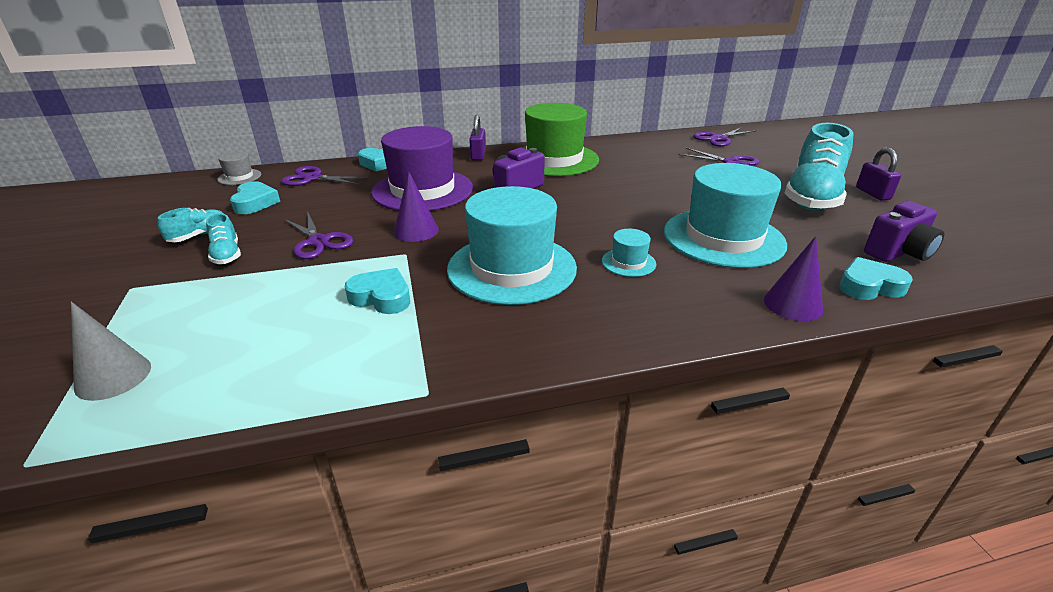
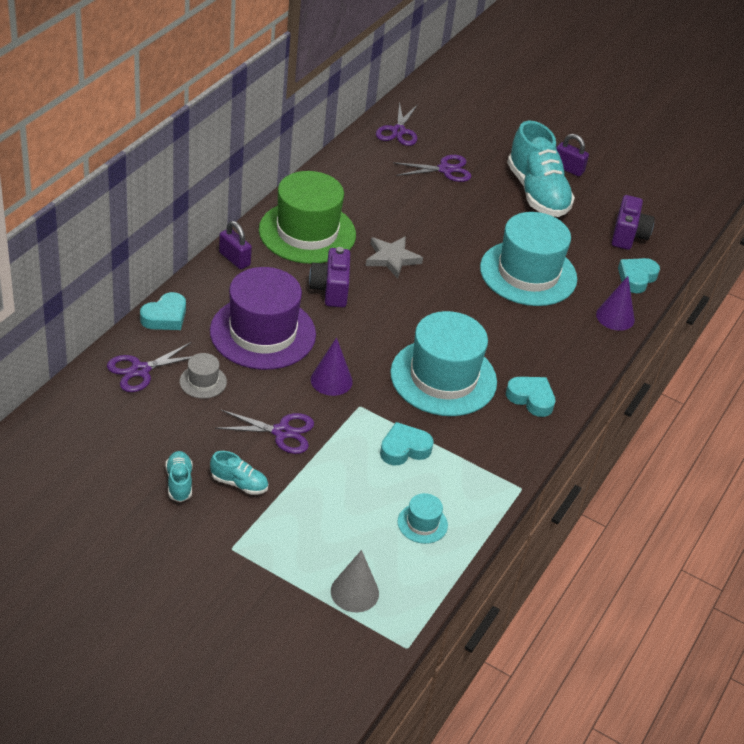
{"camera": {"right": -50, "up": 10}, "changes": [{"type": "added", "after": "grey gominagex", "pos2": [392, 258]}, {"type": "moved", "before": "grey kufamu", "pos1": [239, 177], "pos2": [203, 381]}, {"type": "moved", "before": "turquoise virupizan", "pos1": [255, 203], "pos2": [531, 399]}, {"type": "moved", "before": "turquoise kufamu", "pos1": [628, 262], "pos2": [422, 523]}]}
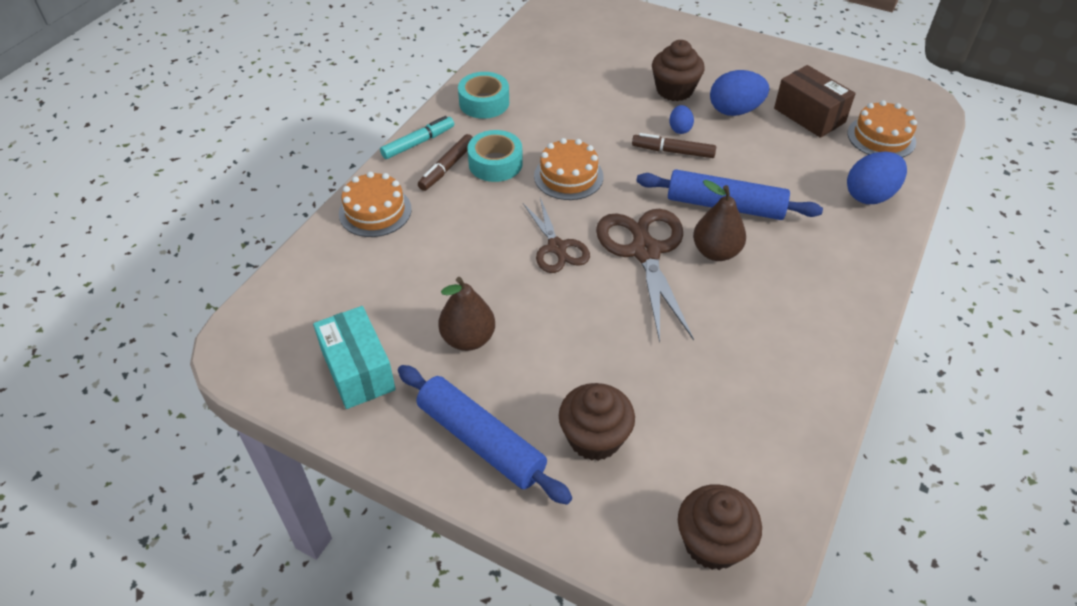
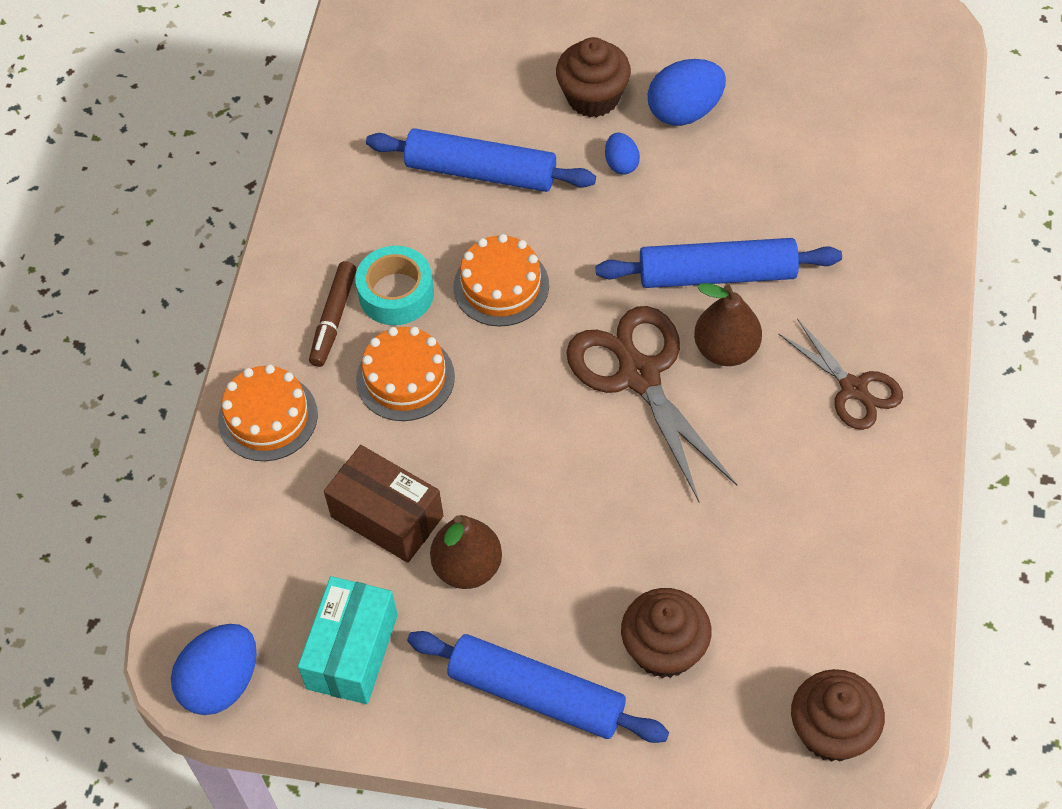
{"camera": {"right": -15, "up": 10}, "changes": [{"type": "removed", "before": "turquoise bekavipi", "pos1": [418, 143]}, {"type": "removed", "before": "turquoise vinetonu", "pos1": [484, 103]}, {"type": "removed", "before": "brown bekavipi", "pos1": [673, 151]}, {"type": "added", "after": "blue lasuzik", "pos2": [481, 172]}, {"type": "moved", "before": "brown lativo", "pos1": [557, 247], "pos2": [853, 388]}, {"type": "moved", "before": "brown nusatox", "pos1": [809, 115], "pos2": [387, 516]}, {"type": "moved", "before": "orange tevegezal", "pos1": [881, 137], "pos2": [405, 378]}, {"type": "moved", "before": "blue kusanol", "pos1": [870, 195], "pos2": [221, 683]}, {"type": "turned", "before": "turquoise nusatox", "pos1": [358, 370], "pos2": [352, 651], "turn": 60}]}
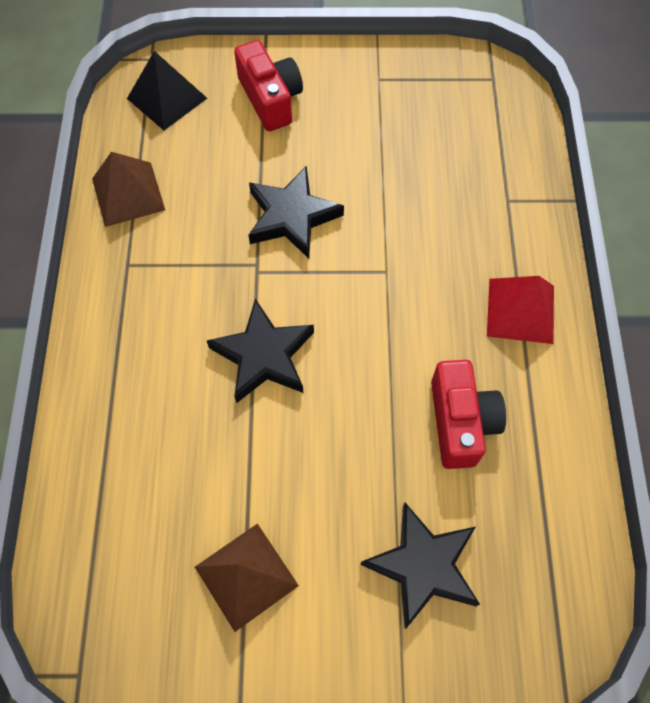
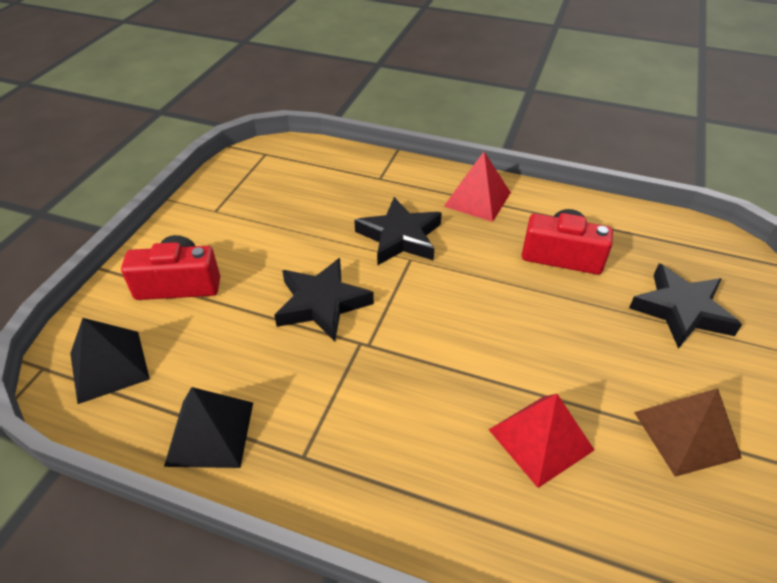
{"camera": {"right": -70, "up": -20}, "changes": [{"type": "added", "after": "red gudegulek", "pos2": [540, 439]}, {"type": "moved", "before": "black gominagex", "pos1": [263, 356], "pos2": [400, 237]}, {"type": "recoloured", "before": "brown gudegulek", "after": "black gudegulek", "pos1": [128, 194], "pos2": [210, 433]}]}
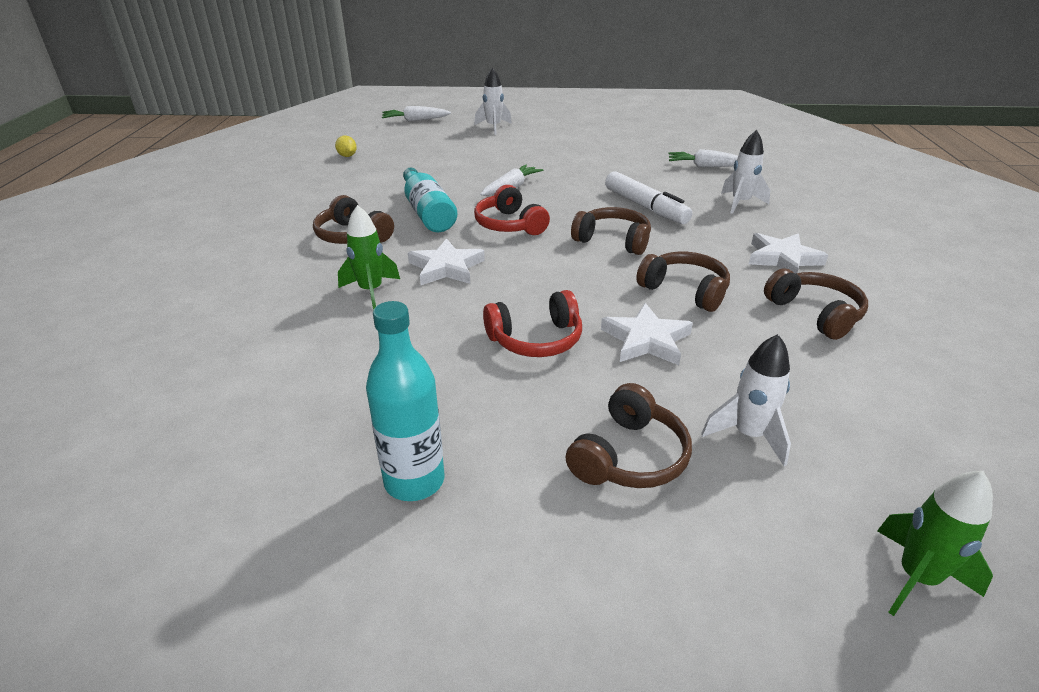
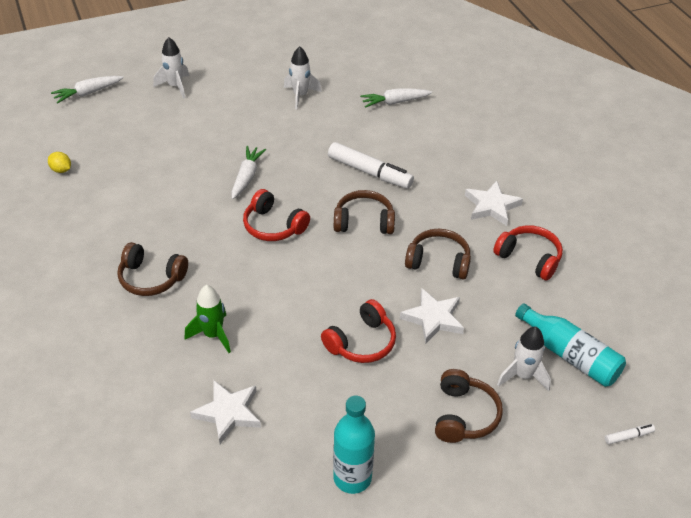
{"camera": {"right": -25, "up": 10}, "changes": [{"type": "moved", "before": "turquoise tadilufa", "pos1": [428, 213], "pos2": [569, 355]}, {"type": "moved", "before": "white gominagex", "pos1": [446, 267], "pos2": [228, 413]}, {"type": "moved", "before": "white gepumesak", "pos1": [740, 203], "pos2": [300, 95]}, {"type": "replaced", "before": "green gepumesak", "after": "white bekavipi", "pos1": [916, 578], "pos2": [628, 436]}, {"type": "recoloured", "before": "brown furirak", "after": "red furirak", "pos1": [815, 313], "pos2": [529, 258]}]}
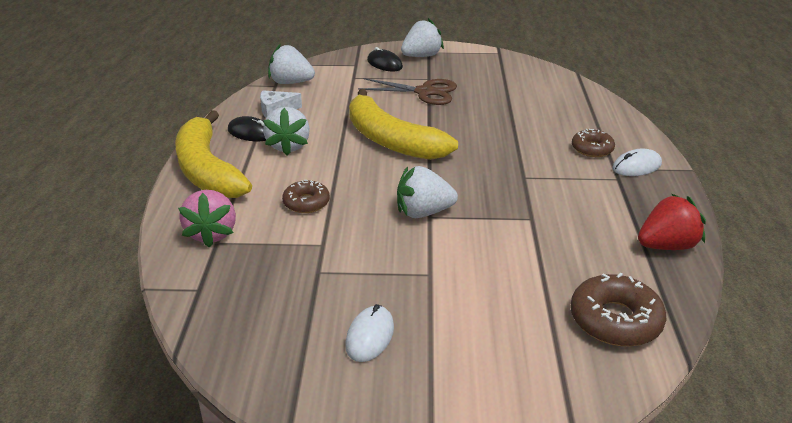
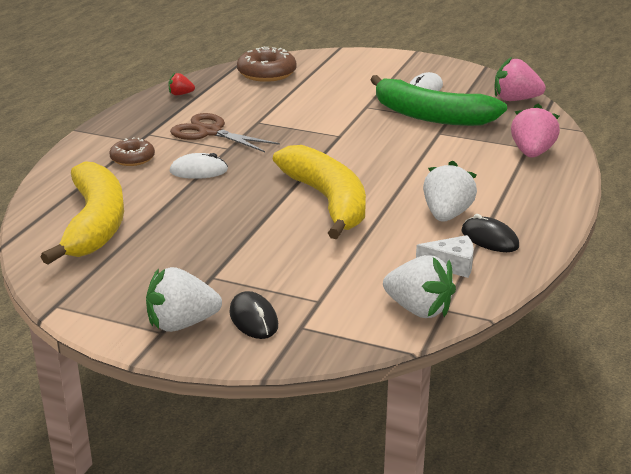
{"camera": {"right": -160, "up": -5}, "changes": [{"type": "removed", "before": "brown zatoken", "pos1": [306, 202]}, {"type": "removed", "before": "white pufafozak", "pos1": [423, 212]}, {"type": "added", "after": "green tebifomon", "pos2": [430, 116]}, {"type": "added", "after": "pink pufafozak", "pos2": [515, 100]}, {"type": "moved", "before": "yellow tebifomon", "pos1": [207, 170], "pos2": [95, 224]}, {"type": "moved", "before": "brown lativo", "pos1": [424, 92], "pos2": [210, 132]}, {"type": "moved", "before": "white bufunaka", "pos1": [636, 166], "pos2": [198, 171]}, {"type": "resized", "before": "red pufafozak", "pos1": [666, 246], "pos2": [180, 94], "scale": 0.53}]}
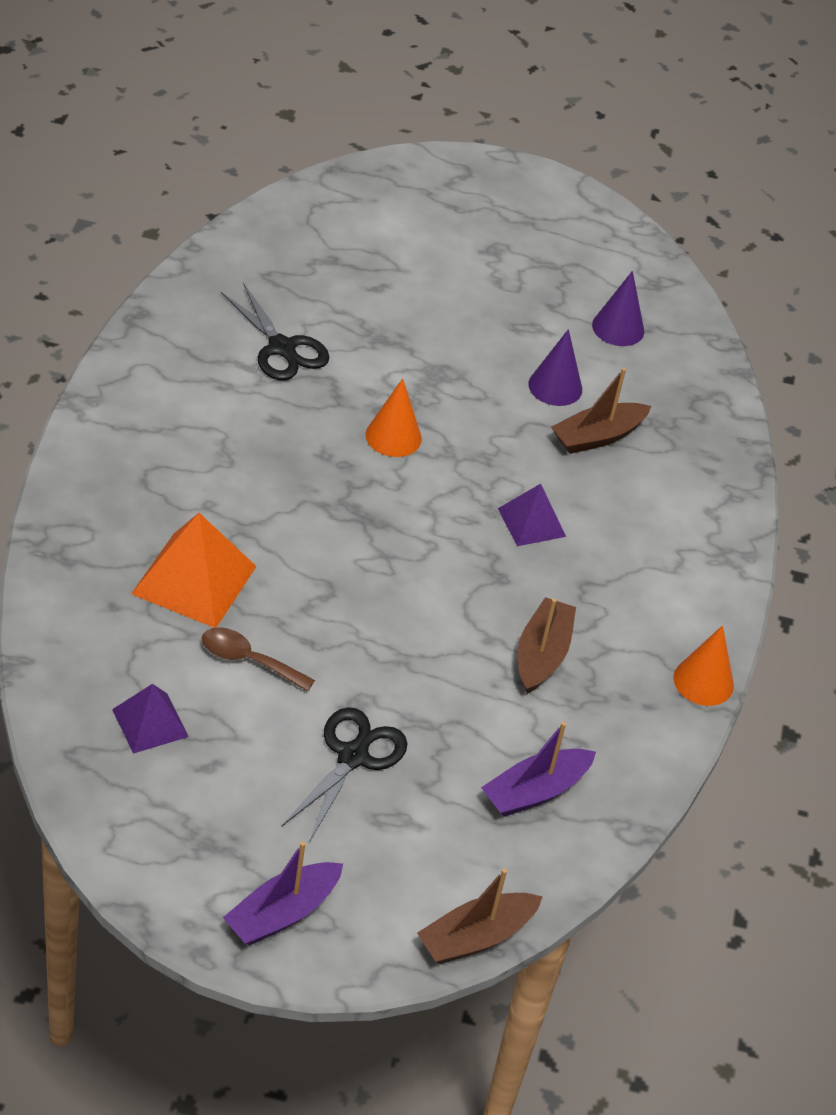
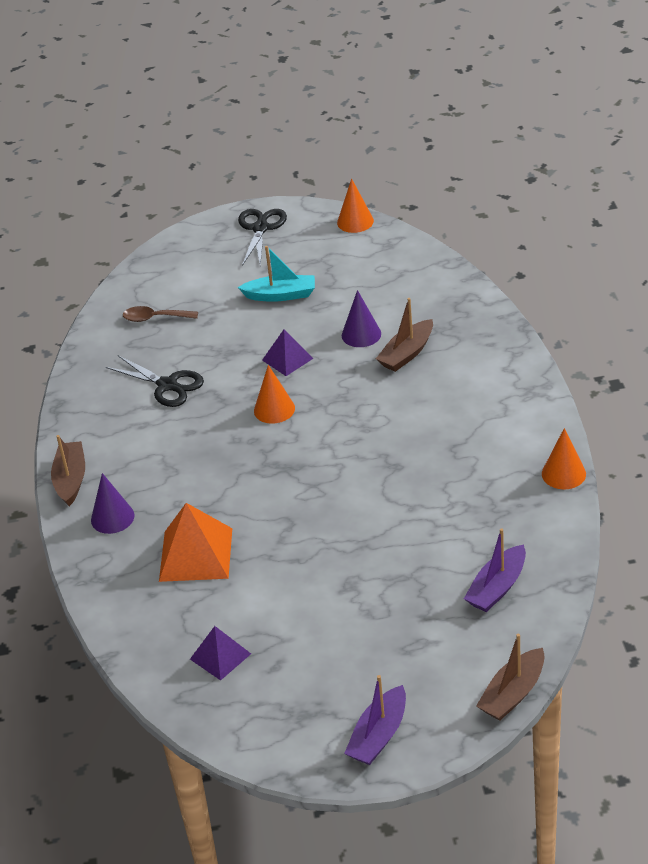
{"camera": {"right": -10, "up": -5}, "changes": [{"type": "added", "after": "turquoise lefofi", "pos2": [281, 295]}, {"type": "added", "after": "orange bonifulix", "pos2": [355, 221]}, {"type": "moved", "before": "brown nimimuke", "pos1": [248, 660], "pos2": [154, 318]}, {"type": "moved", "before": "black lativo", "pos1": [352, 757], "pos2": [260, 228]}, {"type": "moved", "before": "purple gudegulek", "pos1": [531, 522], "pos2": [287, 359]}, {"type": "moved", "before": "brown lefofi", "pos1": [542, 654], "pos2": [71, 479]}, {"type": "moved", "before": "purple bonifulix", "pos1": [618, 328], "pos2": [112, 517]}]}
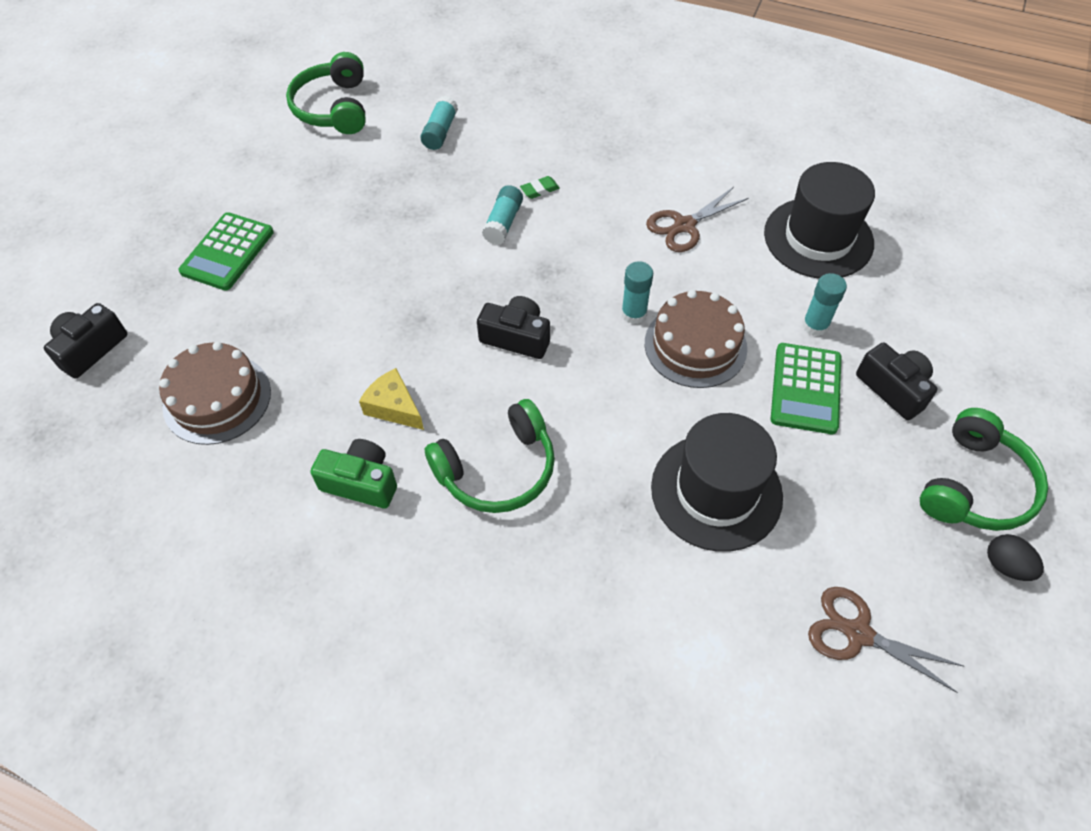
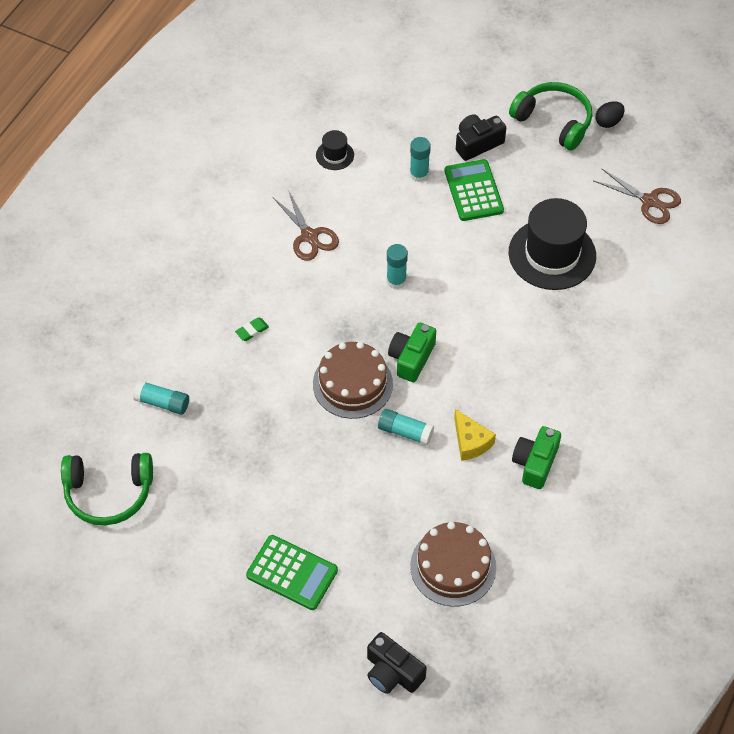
{"camera": {"right": -85, "up": 0}, "changes": [{"type": "removed", "before": "green furirak", "pos1": [497, 469]}, {"type": "moved", "before": "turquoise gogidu", "pos1": [503, 223], "pos2": [405, 432]}, {"type": "moved", "before": "brown tevegezal", "pos1": [695, 345], "pos2": [352, 384]}, {"type": "recoloured", "before": "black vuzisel", "after": "green vuzisel", "pos1": [516, 337], "pos2": [411, 358]}, {"type": "turned", "before": "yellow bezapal", "pos1": [394, 407], "pos2": [470, 442], "turn": -75}, {"type": "turned", "before": "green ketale", "pos1": [539, 190], "pos2": [252, 330], "turn": 75}, {"type": "turned", "before": "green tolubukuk", "pos1": [805, 389], "pos2": [473, 191], "turn": -120}, {"type": "turned", "before": "brown lativo", "pos1": [858, 633], "pos2": [650, 201], "turn": -90}, {"type": "resized", "before": "black kufamu", "pos1": [818, 238], "pos2": [335, 155], "scale": 0.46}]}
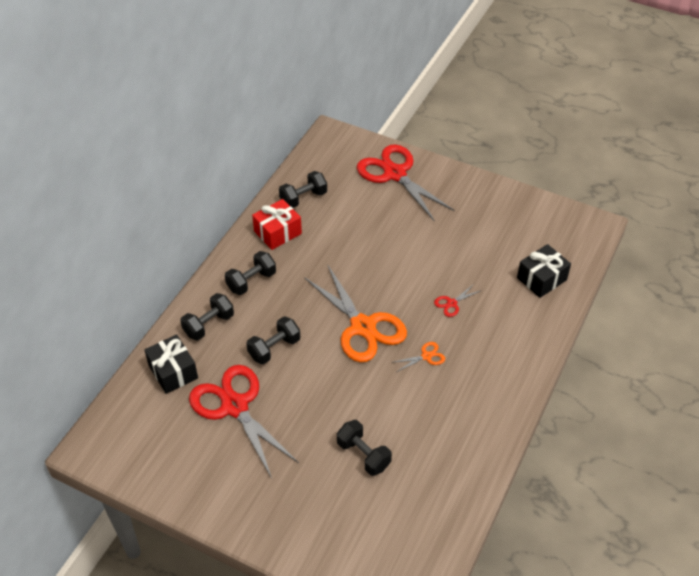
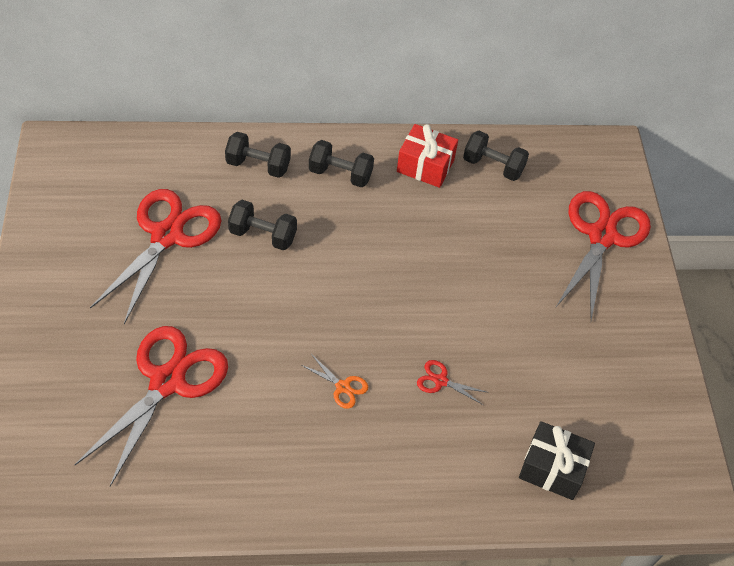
{"camera": {"right": 55, "up": 5}, "changes": [{"type": "removed", "before": "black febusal", "pos1": [173, 371]}, {"type": "removed", "before": "orange lativo", "pos1": [363, 327]}, {"type": "replaced", "before": "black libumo", "after": "red lativo", "pos1": [363, 455], "pos2": [167, 381]}]}
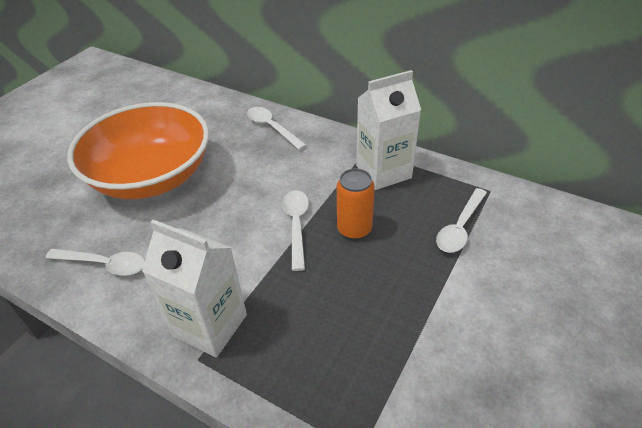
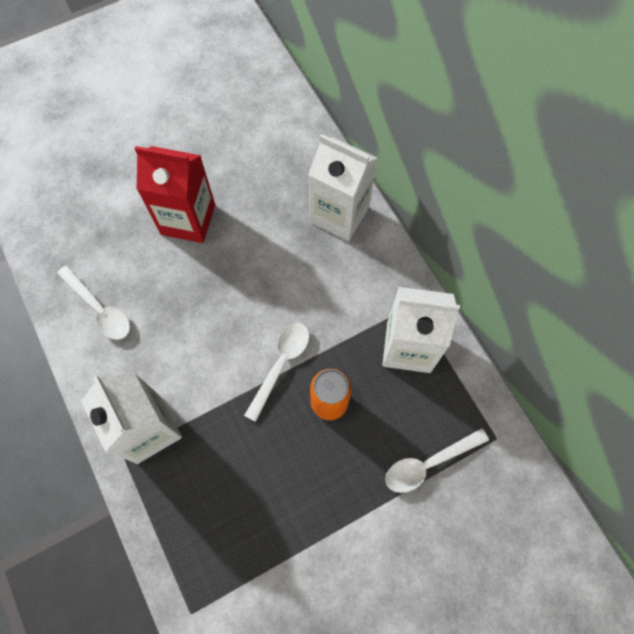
{"camera": {"right": 30, "up": 25}, "changes": [{"type": "replaced", "before": "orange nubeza", "after": "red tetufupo", "pos1": [152, 177], "pos2": [188, 219]}, {"type": "replaced", "before": "white nimimuke", "after": "white tetufupo", "pos1": [272, 128], "pos2": [339, 214]}]}
